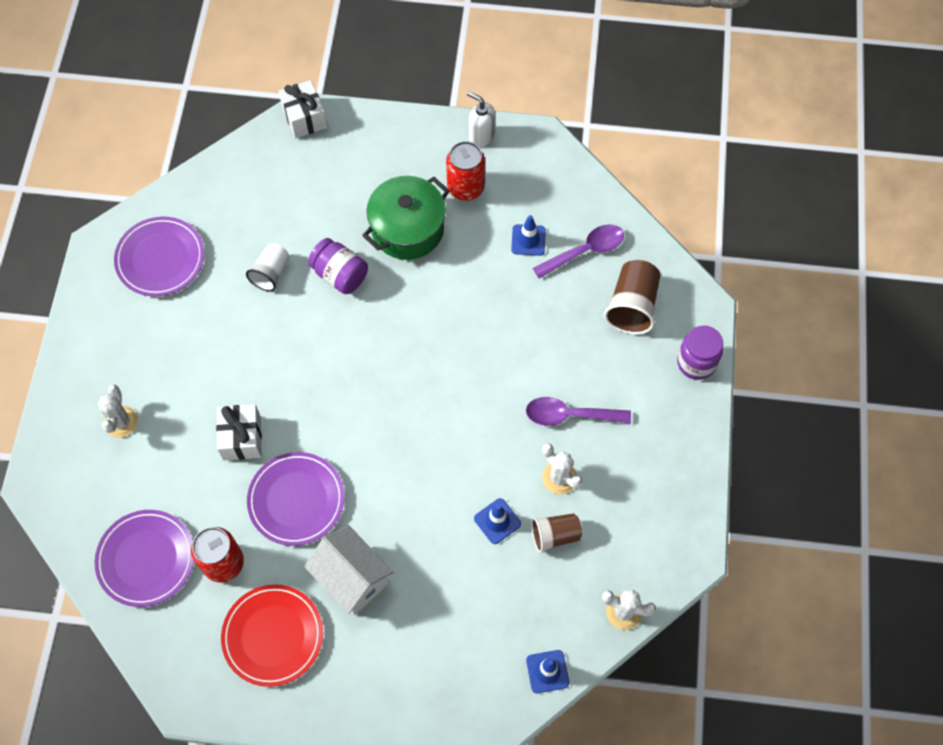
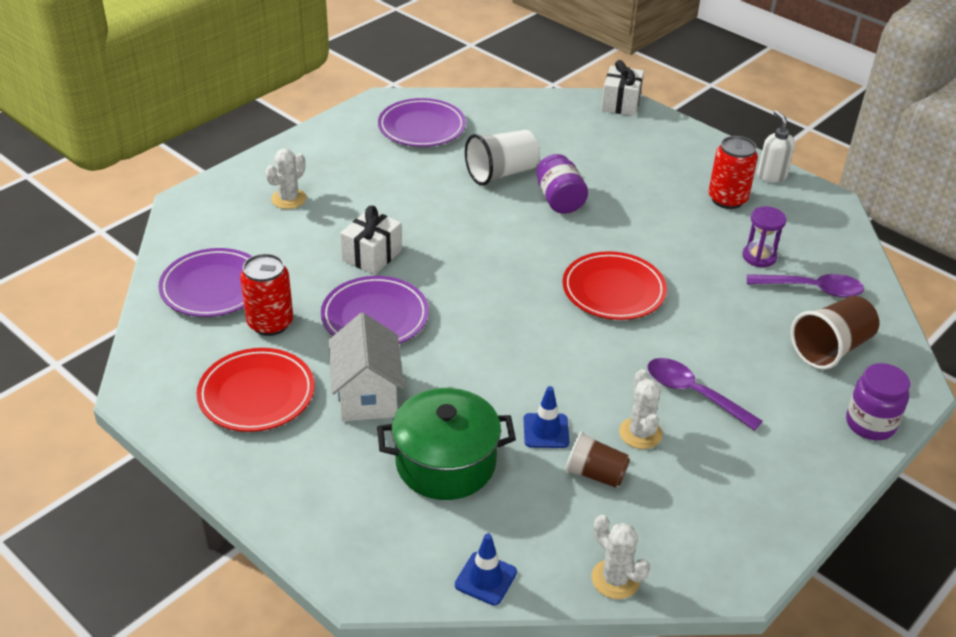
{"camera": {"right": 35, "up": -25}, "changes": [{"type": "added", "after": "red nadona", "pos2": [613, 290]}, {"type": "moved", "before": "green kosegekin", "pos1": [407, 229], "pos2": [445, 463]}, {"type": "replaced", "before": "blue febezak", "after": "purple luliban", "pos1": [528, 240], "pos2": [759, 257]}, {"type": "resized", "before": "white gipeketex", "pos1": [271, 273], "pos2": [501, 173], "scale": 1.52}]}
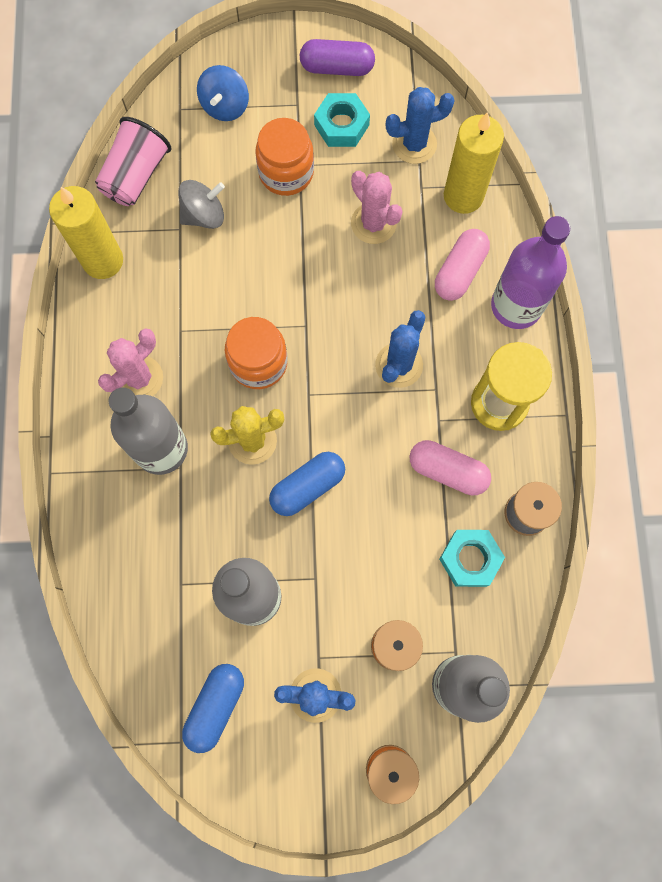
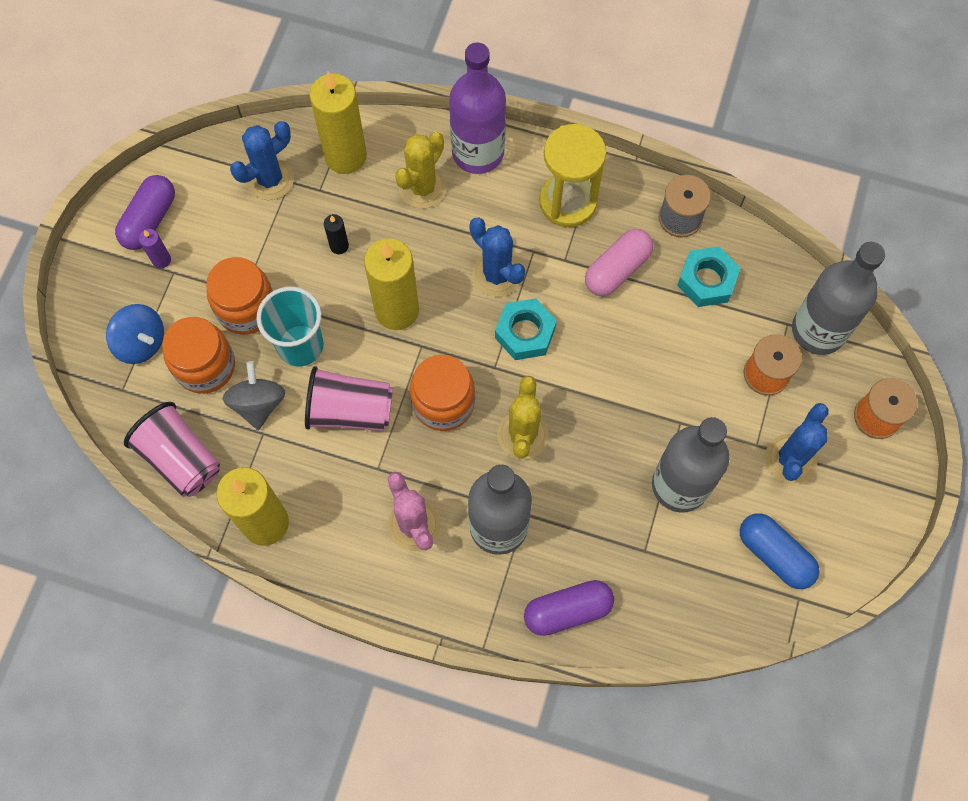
{"camera": {"right": -70, "up": -5}, "changes": [{"type": "removed", "before": "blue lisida", "pos1": [307, 486]}, {"type": "added", "after": "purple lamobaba", "pos2": [161, 260]}, {"type": "added", "after": "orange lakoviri", "pos2": [205, 366]}, {"type": "added", "after": "turquoise gipeketex", "pos2": [300, 346]}, {"type": "added", "after": "pink gipeketex", "pos2": [350, 410]}, {"type": "added", "after": "yellow lamobaba", "pos2": [397, 310]}, {"type": "added", "after": "purple lisida", "pos2": [567, 610]}, {"type": "moved", "before": "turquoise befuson", "pos1": [341, 125], "pos2": [525, 333]}, {"type": "replaced", "before": "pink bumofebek", "after": "black lamobaba", "pos1": [373, 223], "pos2": [339, 246]}, {"type": "replaced", "before": "pink lisida", "after": "yellow bumofebek", "pos1": [459, 271], "pos2": [422, 187]}, {"type": "turned", "before": "blue bumofebek", "pos1": [414, 144], "pos2": [270, 179], "turn": 45}]}
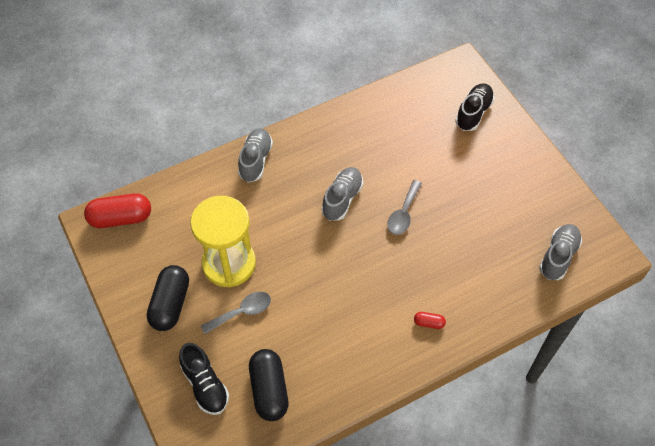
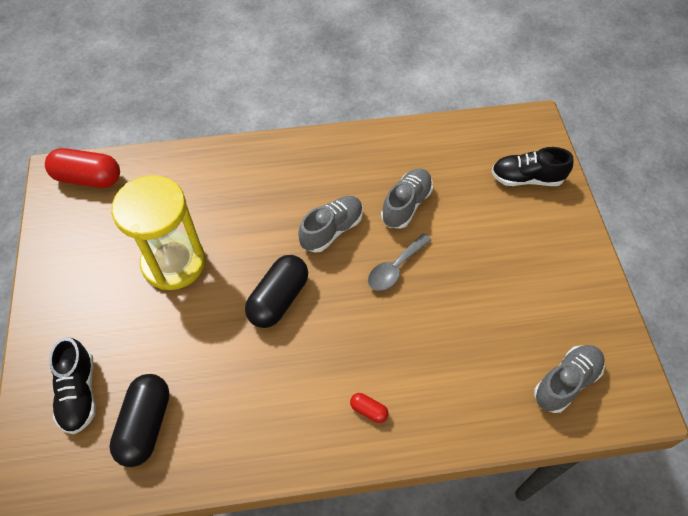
{"camera": {"right": 20, "up": 0}, "changes": [{"type": "removed", "before": "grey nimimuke", "pos1": [242, 312]}, {"type": "moved", "before": "black lisida", "pos1": [170, 304], "pos2": [278, 299]}, {"type": "moved", "before": "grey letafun", "pos1": [255, 160], "pos2": [406, 205]}, {"type": "turned", "before": "black letafun", "pos1": [473, 113], "pos2": [526, 178], "turn": -135}]}
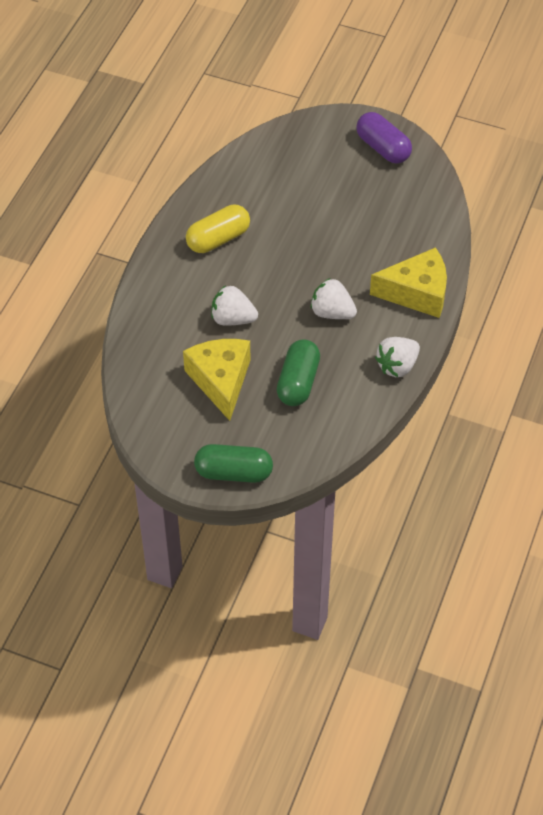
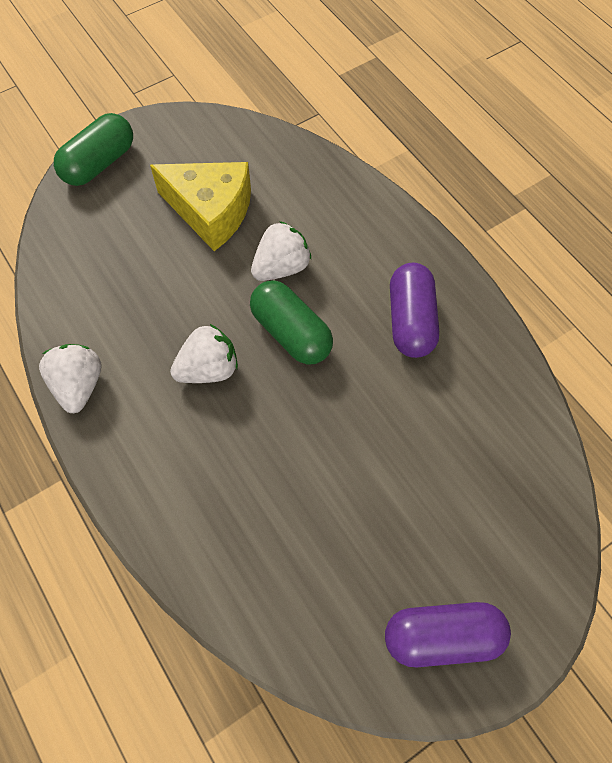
{"camera": {"right": 125, "up": 10}, "changes": [{"type": "removed", "before": "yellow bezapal", "pos1": [417, 293]}, {"type": "moved", "before": "green lisida", "pos1": [298, 382], "pos2": [291, 333]}, {"type": "recoloured", "before": "yellow lisida", "after": "purple lisida", "pos1": [218, 239], "pos2": [411, 320]}]}
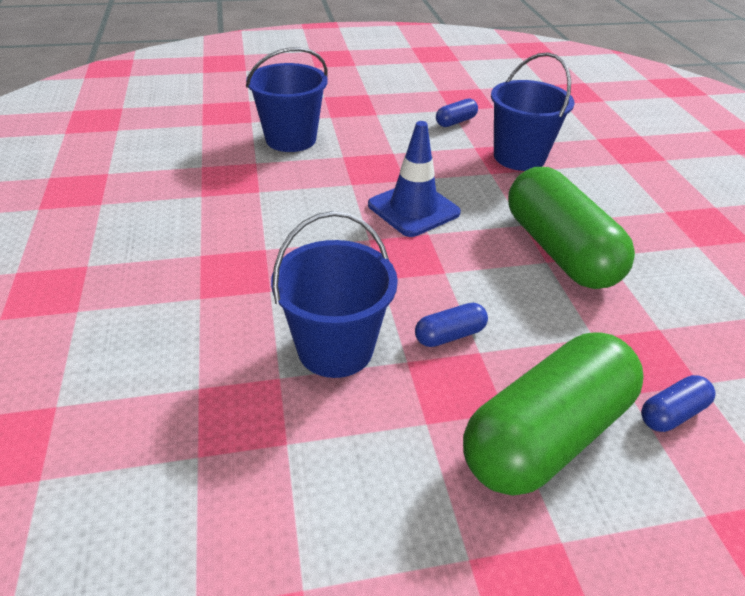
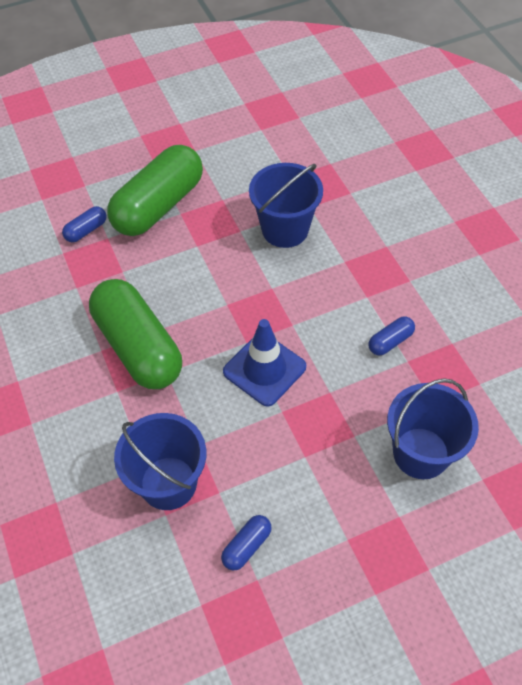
{"camera": {"right": 170, "up": 15}, "changes": [{"type": "moved", "before": "blue lisida", "pos1": [450, 335], "pos2": [390, 341]}]}
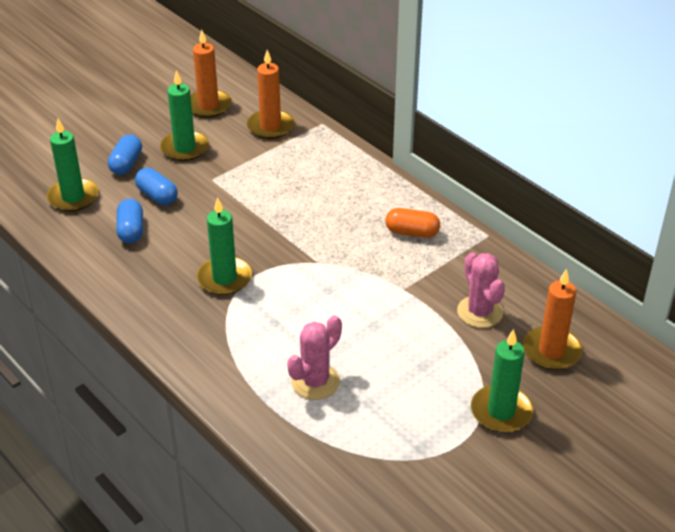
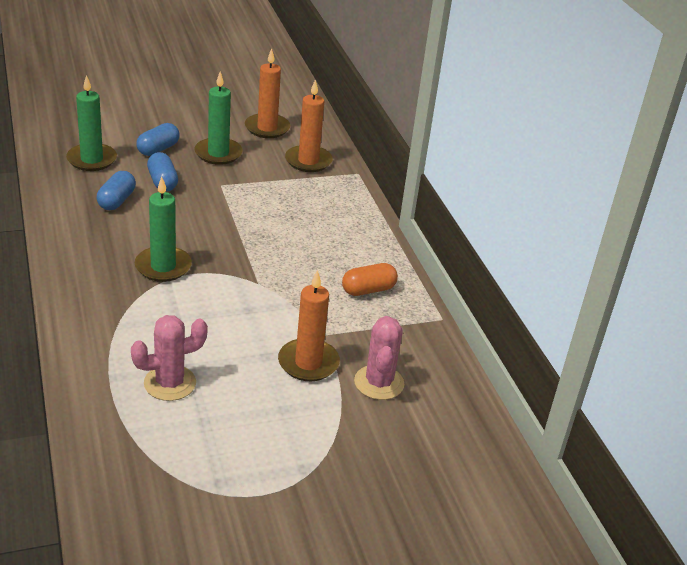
{"camera": {"right": 20, "up": -5}, "changes": [{"type": "removed", "before": "green lamobaba", "pos1": [501, 411]}, {"type": "moved", "before": "orange lamobaba", "pos1": [551, 351], "pos2": [308, 363]}, {"type": "turned", "before": "orange lisida", "pos1": [412, 232], "pos2": [368, 290], "turn": -60}]}
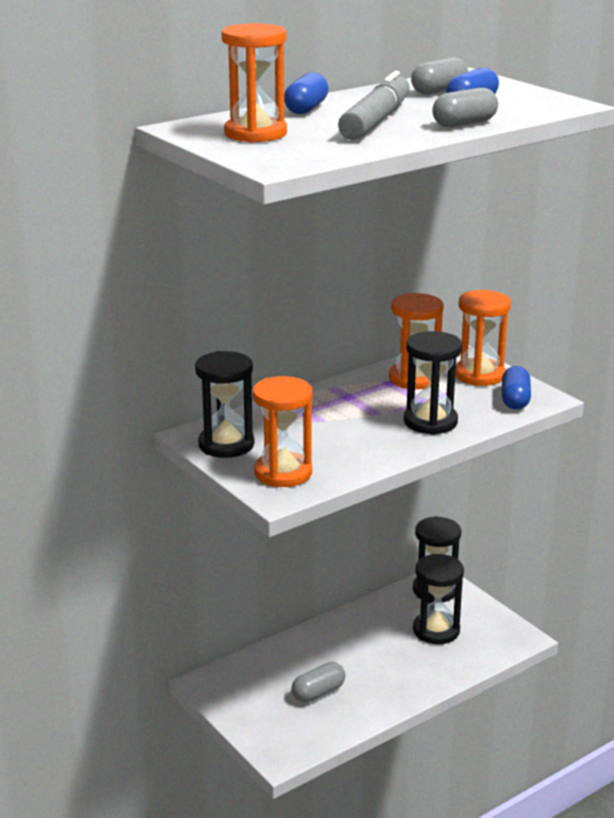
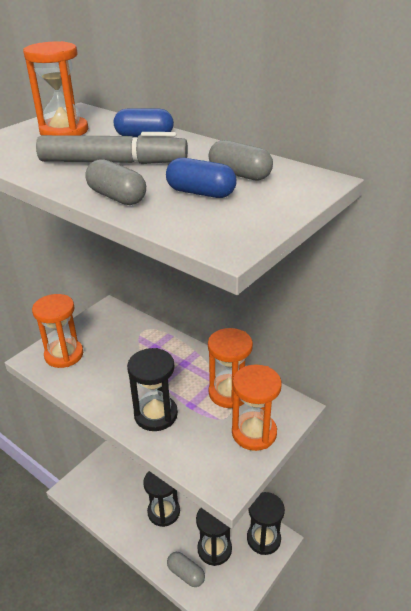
{"camera": {"right": 75, "up": 10}, "changes": [{"type": "removed", "before": "blue lisida", "pos1": [515, 400]}, {"type": "moved", "before": "black luliban", "pos1": [226, 445], "pos2": [163, 512]}, {"type": "moved", "before": "grey lisida", "pos1": [318, 692], "pos2": [186, 574]}]}
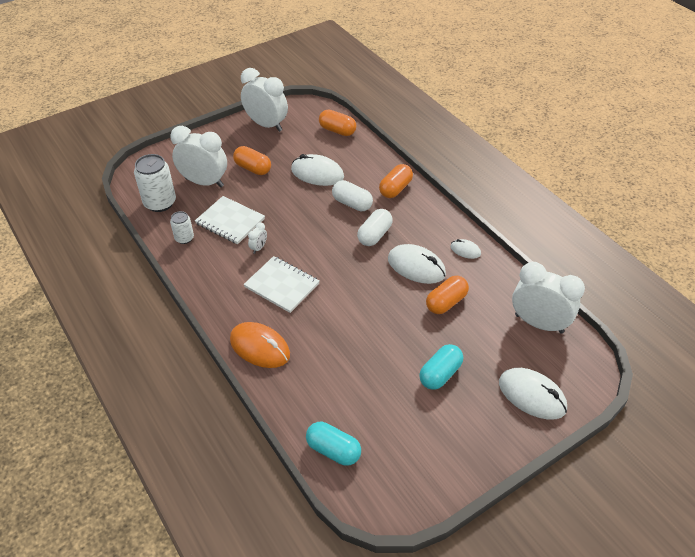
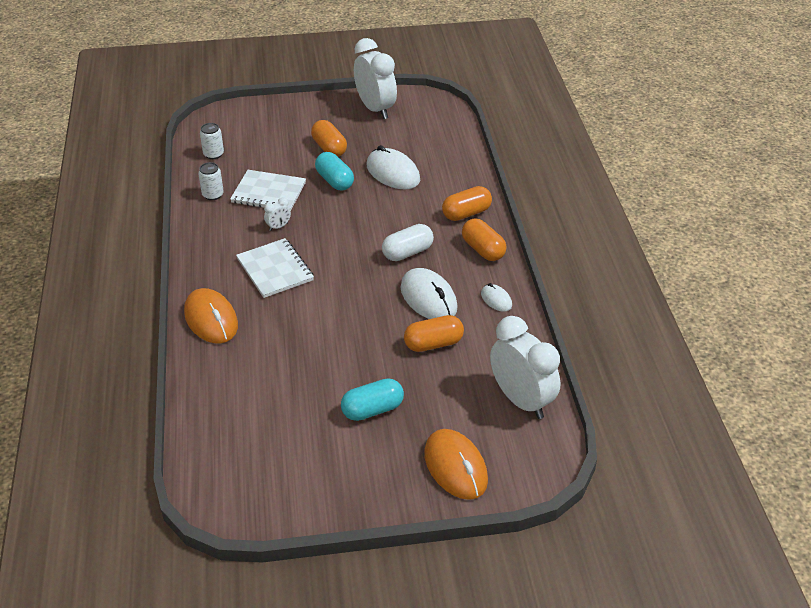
{"camera": {"right": 25, "up": -5}, "changes": [{"type": "removed", "before": "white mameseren", "pos1": [204, 182]}, {"type": "removed", "before": "white lisida", "pos1": [352, 204]}, {"type": "moved", "before": "turquoise lisida", "pos1": [333, 450], "pos2": [334, 181]}, {"type": "moved", "before": "orange lisida", "pos1": [337, 130], "pos2": [483, 250]}, {"type": "recoloured", "before": "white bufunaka", "after": "orange bufunaka", "pos1": [532, 395], "pos2": [455, 467]}, {"type": "turned", "before": "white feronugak", "pos1": [230, 221], "pos2": [268, 193], "turn": -45}, {"type": "resized", "before": "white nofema", "pos1": [160, 203], "pos2": [213, 154], "scale": 0.56}]}
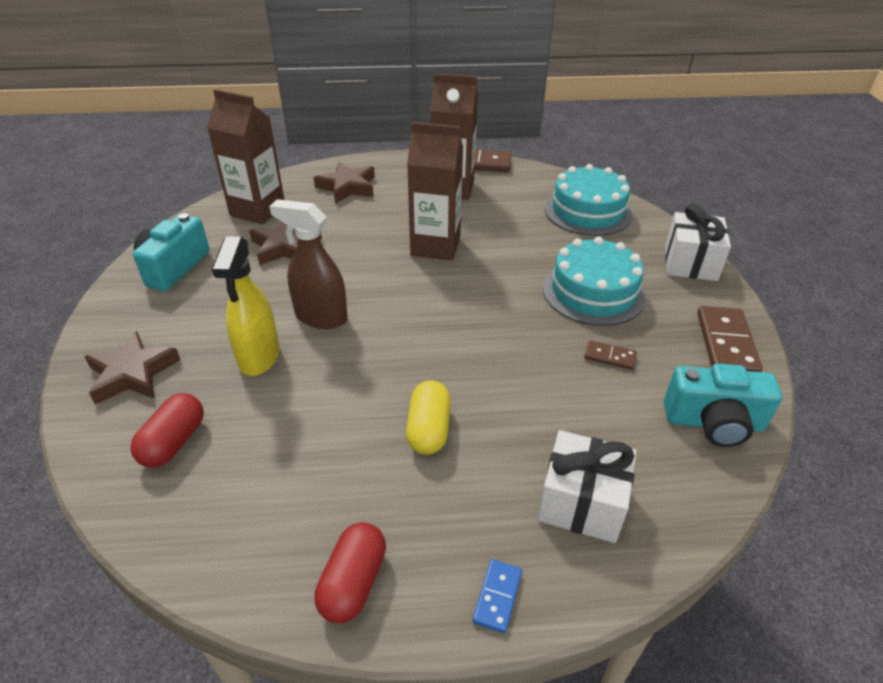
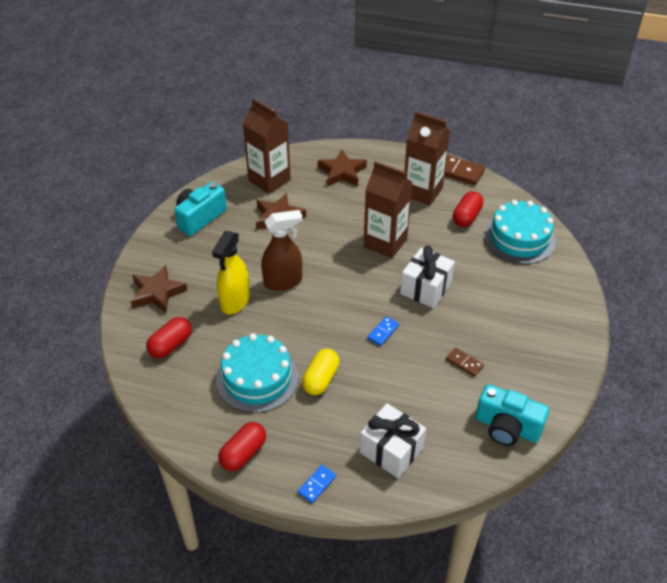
{"camera": {"right": 20, "up": 5}, "changes": [{"type": "removed", "before": "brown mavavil", "pos1": [726, 343]}, {"type": "added", "after": "blue mavavil", "pos2": [383, 332]}, {"type": "added", "after": "red lisida", "pos2": [466, 217]}, {"type": "moved", "before": "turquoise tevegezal", "pos1": [593, 292], "pos2": [257, 378]}, {"type": "moved", "before": "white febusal", "pos1": [690, 263], "pos2": [426, 288]}, {"type": "turned", "before": "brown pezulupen", "pos1": [321, 317], "pos2": [283, 282], "turn": 120}]}
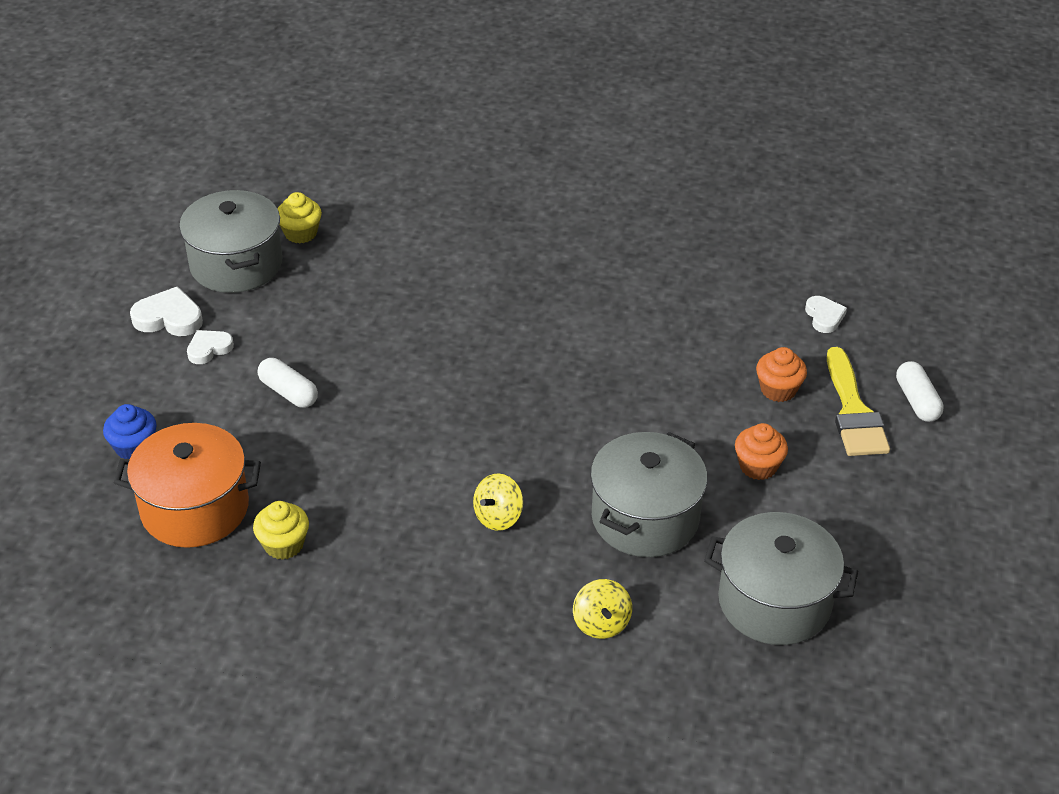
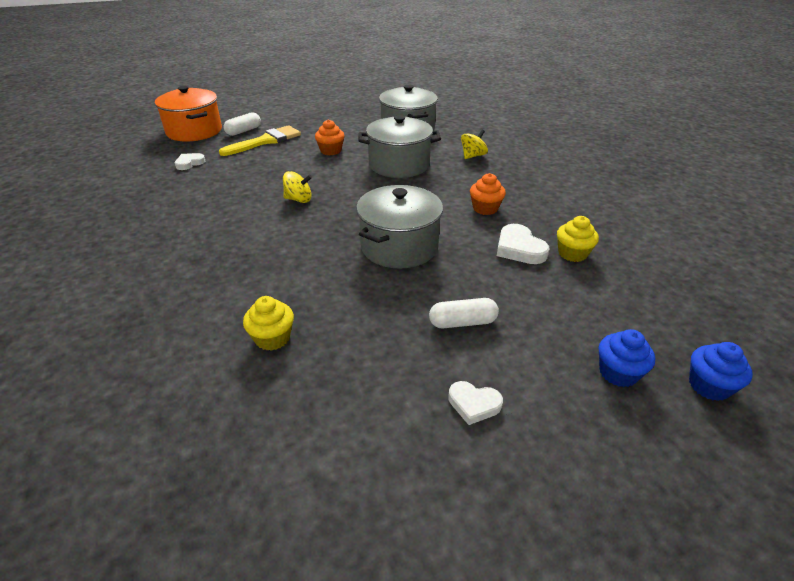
{"camera": {"right": -125, "up": -5}, "changes": [{"type": "added", "after": "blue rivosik", "pos2": [709, 386]}, {"type": "moved", "before": "orange kosegekin", "pos1": [195, 508], "pos2": [194, 131]}, {"type": "moved", "before": "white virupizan", "pos1": [169, 318], "pos2": [519, 248]}, {"type": "moved", "before": "grey kosegekin", "pos1": [236, 264], "pos2": [399, 246]}, {"type": "moved", "before": "yellow rivosik", "pos1": [300, 233], "pos2": [272, 338]}, {"type": "moved", "before": "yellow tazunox", "pos1": [498, 516], "pos2": [299, 199]}, {"type": "moved", "before": "orange rivosik", "pos1": [778, 390], "pos2": [485, 208]}, {"type": "turned", "before": "white lisida", "pos1": [288, 392], "pos2": [462, 322], "turn": 75}]}
